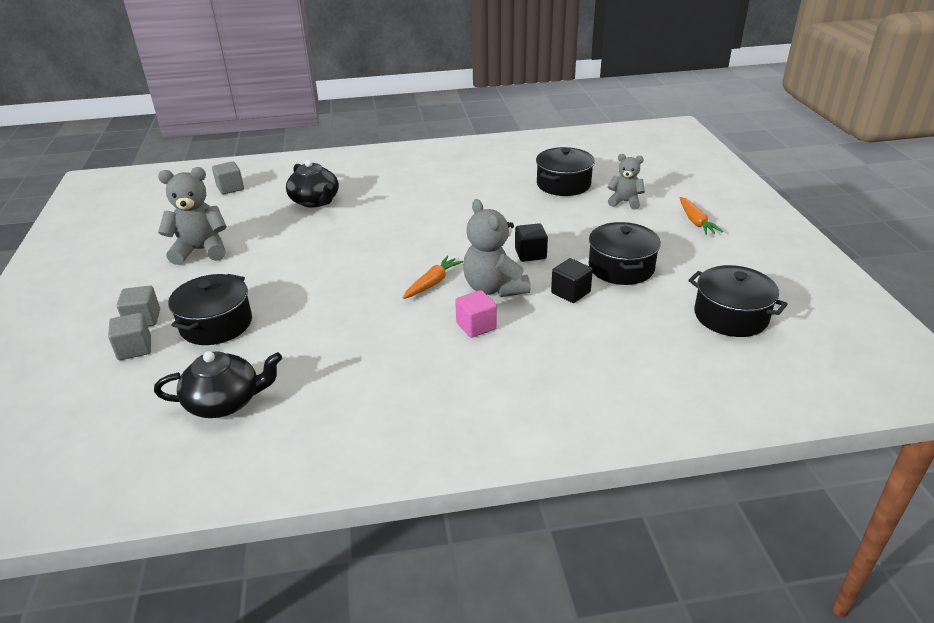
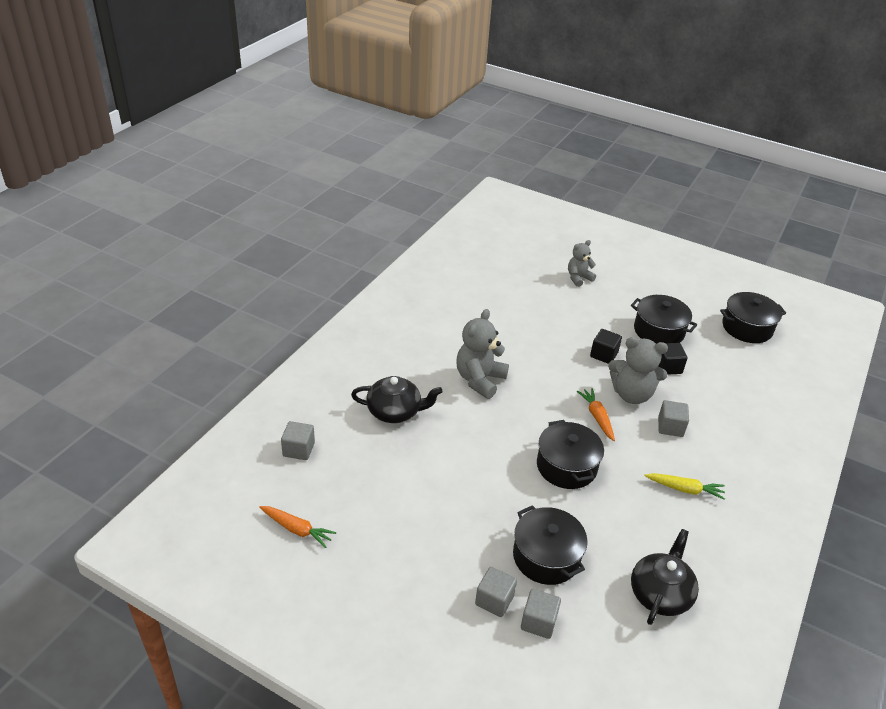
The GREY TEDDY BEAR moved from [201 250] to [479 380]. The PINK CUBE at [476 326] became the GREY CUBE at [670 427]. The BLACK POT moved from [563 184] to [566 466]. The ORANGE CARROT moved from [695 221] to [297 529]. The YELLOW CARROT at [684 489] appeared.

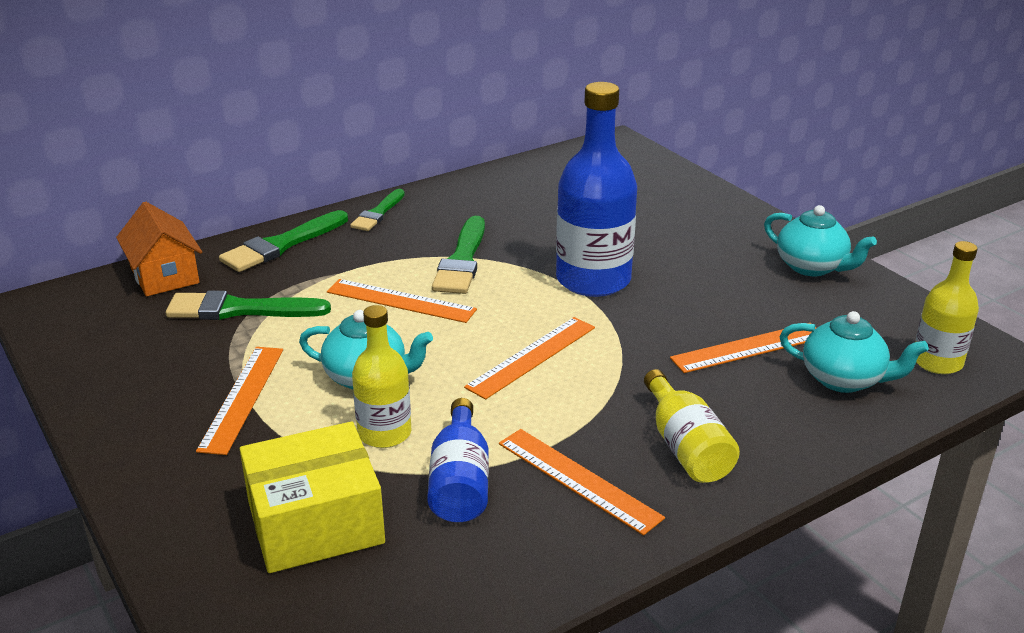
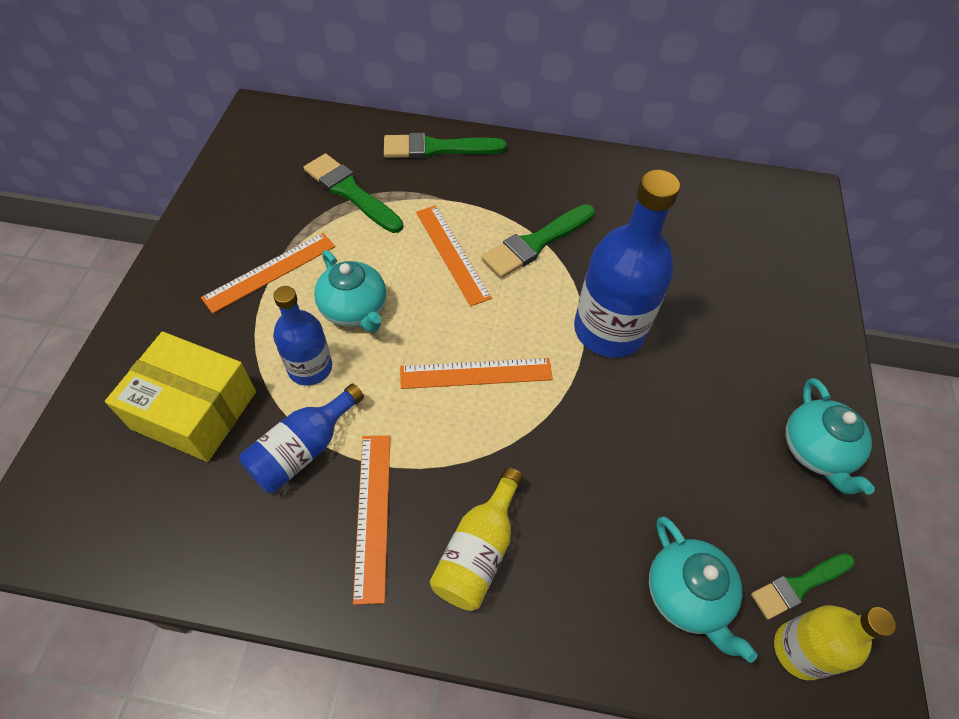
The ORANGE HOUSE at [165 275] disappeared. The GREEN BRUSH moved from [378 213] to [798 585]. The YELLOW BOTTLE at [384 433] became the BLUE BOTTLE at [310 368]. The ORANGE RULER at [748 347] disappeared.

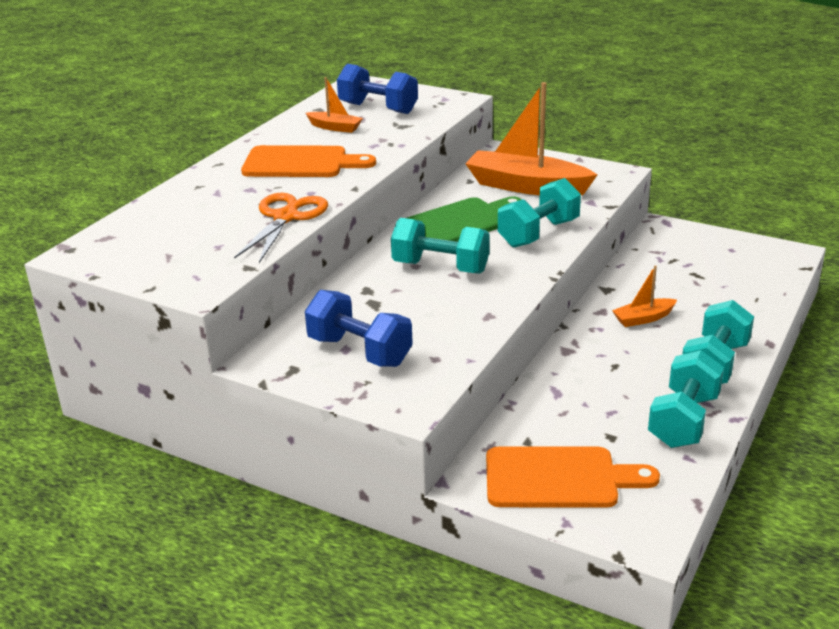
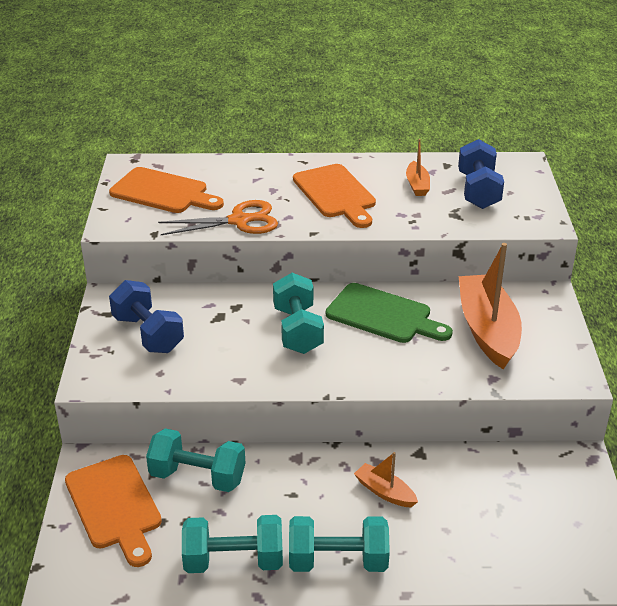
The BLUE DUMBBELL at [359 351] turned 45 degrees counterclockwise. The TURQUOISE DUMBBELL moved from [538 233] to [198 477]. The ORANGE CUTTING BOARD at [163 192] appeared.

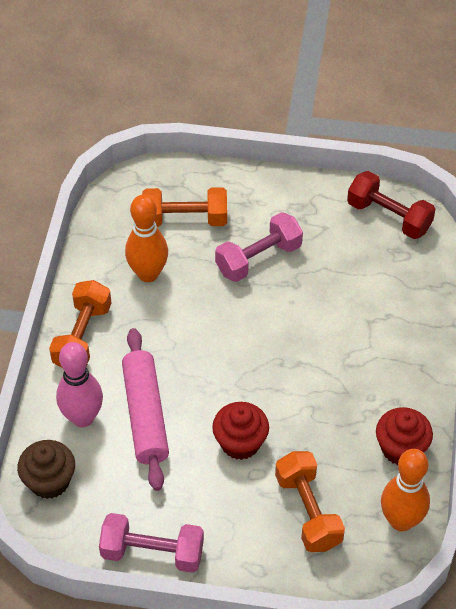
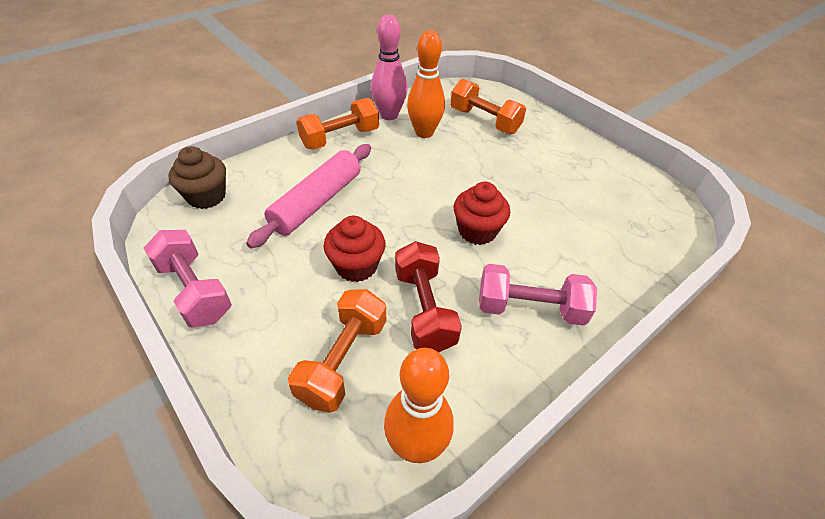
The PINK BOWLING PIN moved from [82 418] to [389 115]. The PINK DUMBBELL moved from [258 258] to [530 308]. The RED DUMBBELL moved from [389 217] to [424 309]. The RED CUPCAKE moved from [401 448] to [477 231].

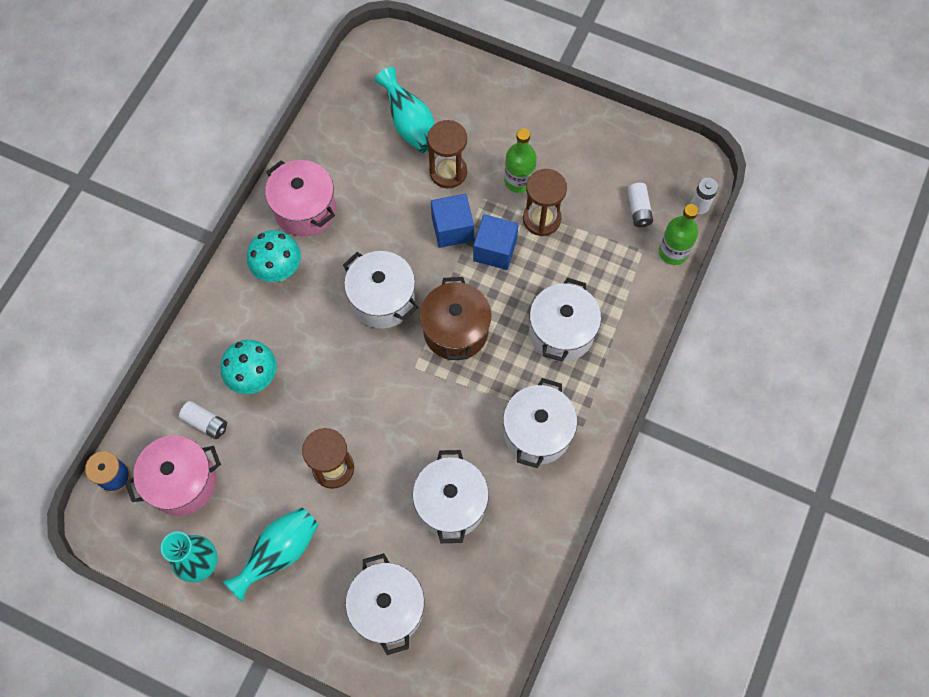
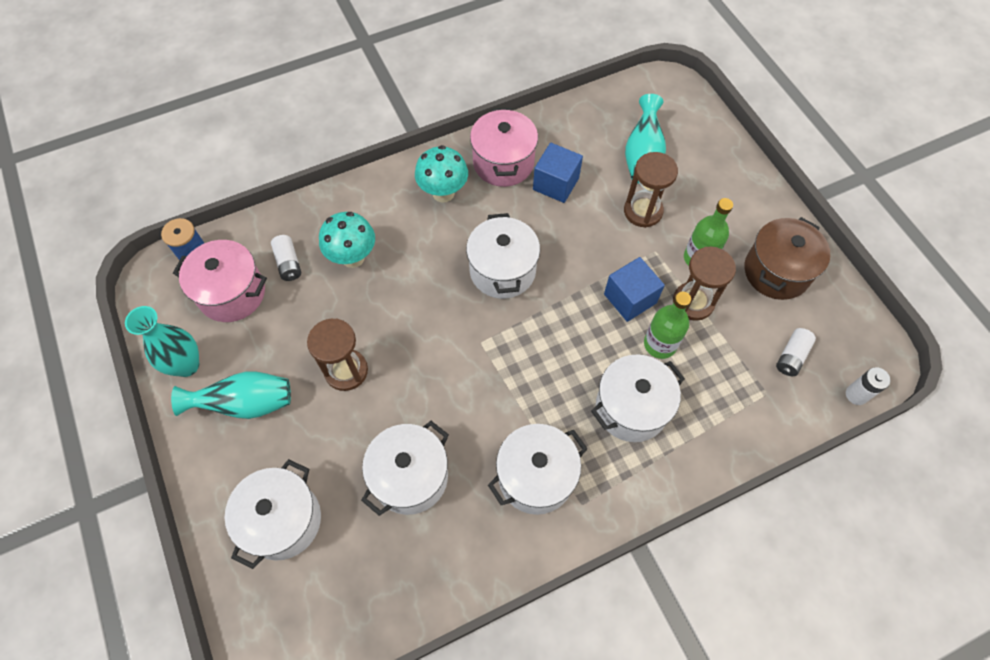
The BROWN POT moved from [456 331] to [776 272]. The BLUE CUBE moved from [452 229] to [556 184]. The GREEN BOTTLE moved from [673 252] to [660 344].

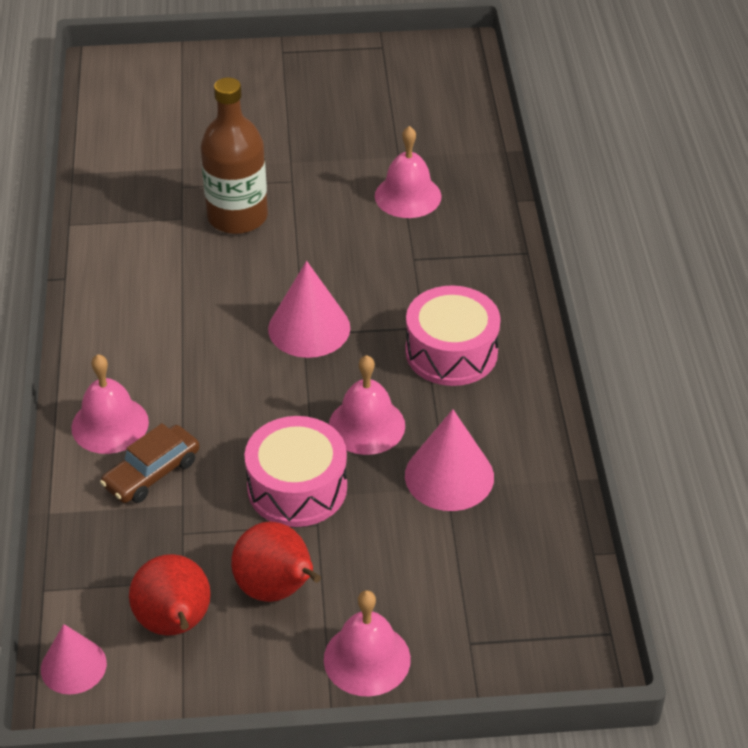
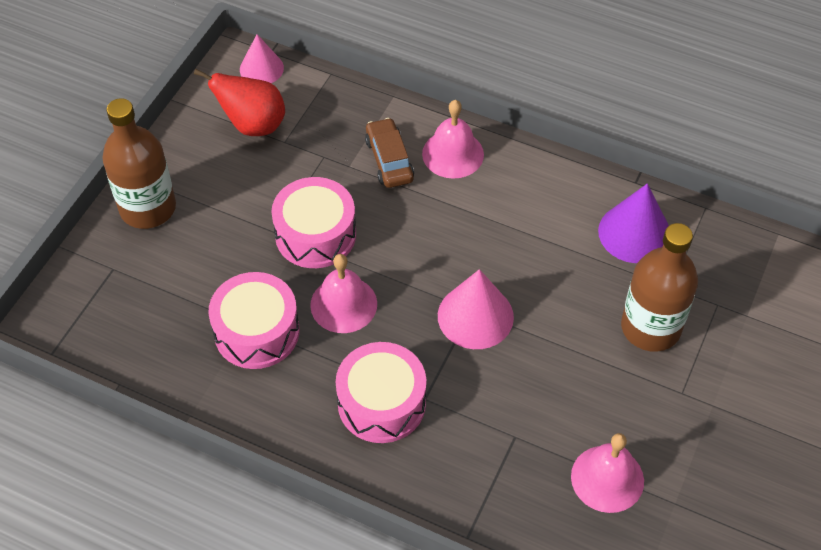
The RED PEAR at [277 589] disappeared. The PINK BELL at [367 659] was replaced by the BROWN BOTTLE at [148 208]. The PINK CONE at [449 476] was replaced by the PINK DRUM at [256 331]. The PURPLE CONE at [634 233] appeared.

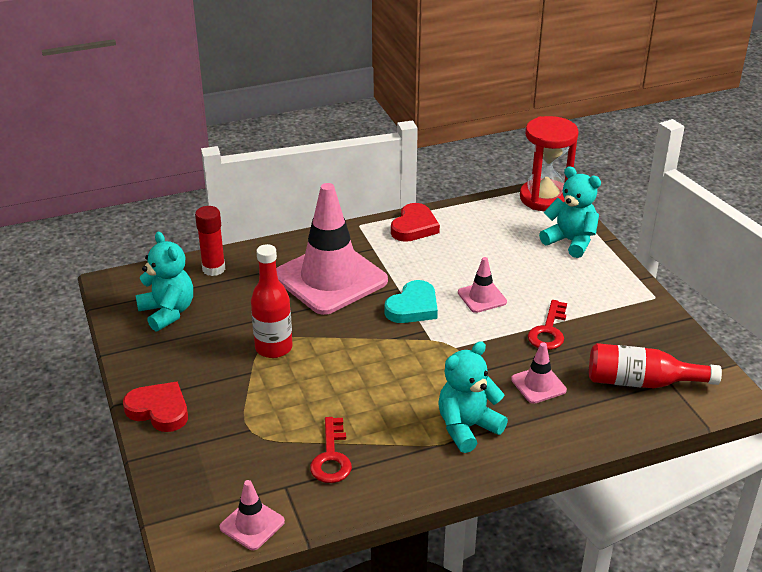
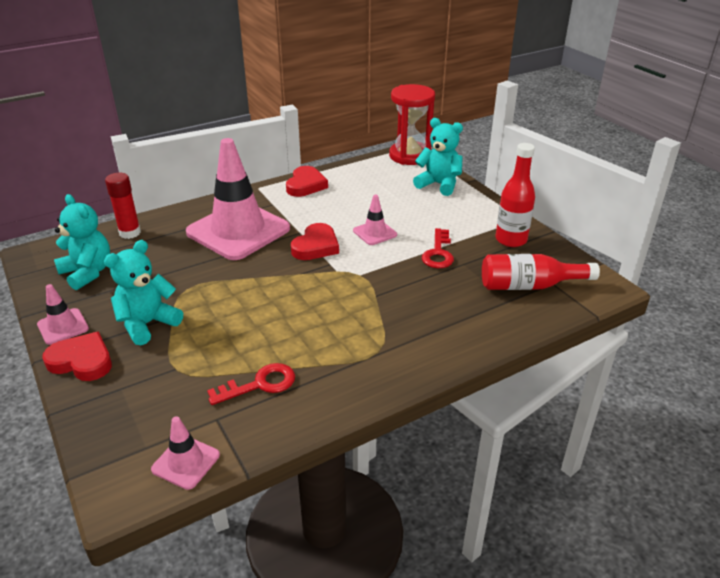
The RED BOTTLE moved from [273 348] to [511 240]. The RED KEY at [331 457] turned 105 degrees counterclockwise. The TURQUOISE HEART at [413 307] became the RED HEART at [316 246]. The TURQUOISE TEDDY BEAR moved from [467 427] to [147 324]. The PINK TRAFFIC CONE moved from [538 385] to [63 326].

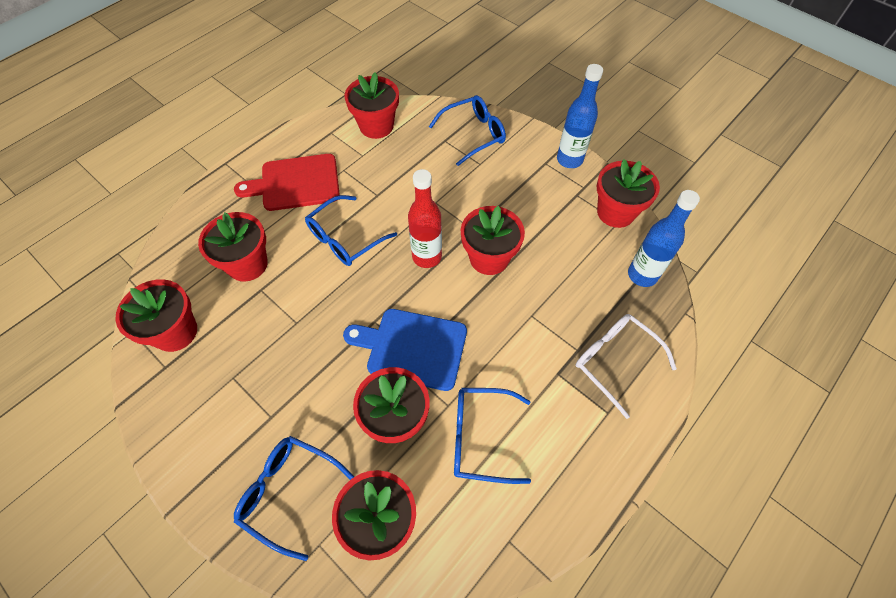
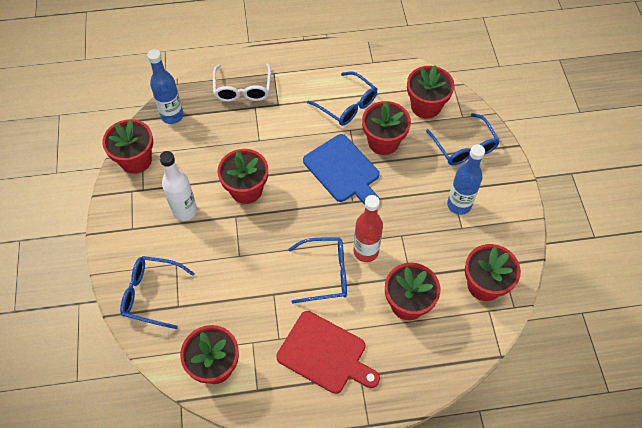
The RED BOTTLE moved from [427 257] to [366 251]. The BLUE BOTTLE moved from [569 160] to [459 205]. The WHITE BOTTLE at [185 211] appeared.

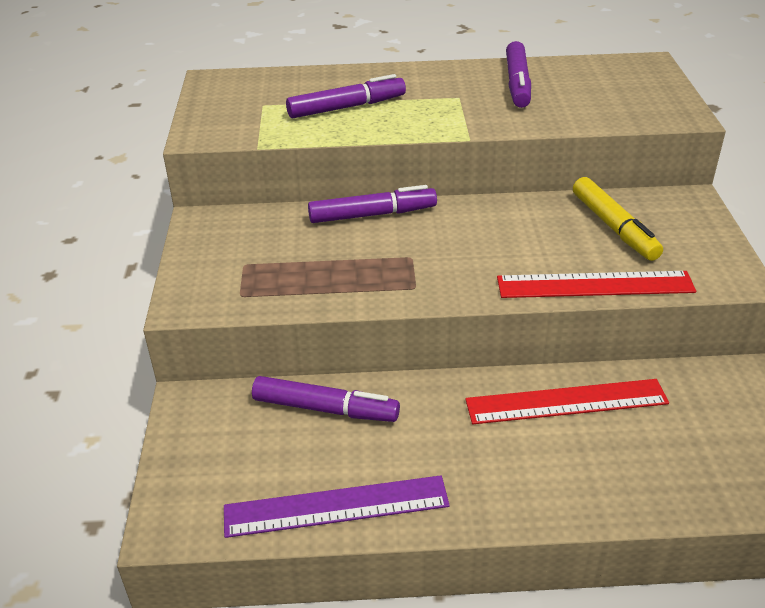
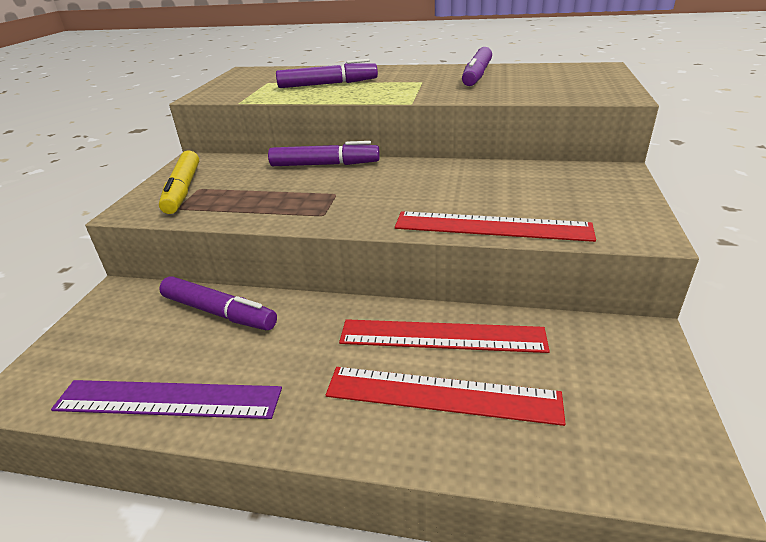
The YELLOW MARKER moved from [614 227] to [183 190]. The RED RULER at [442 394] appeared.

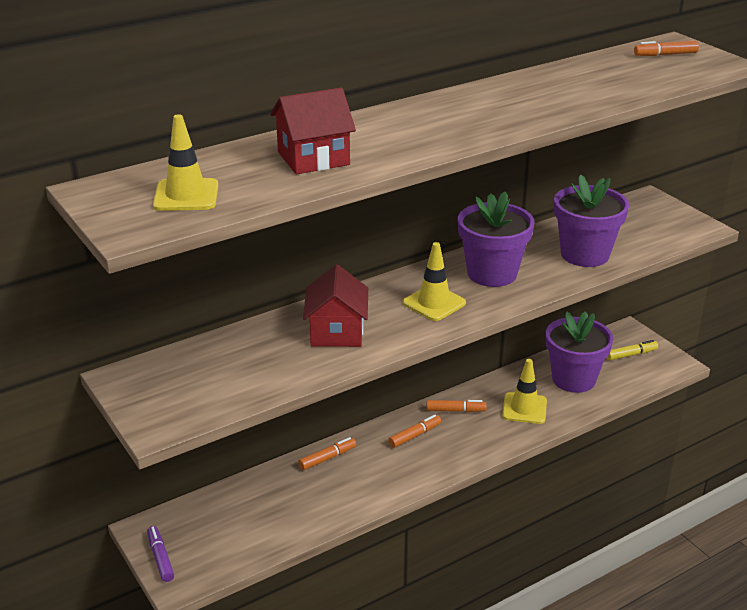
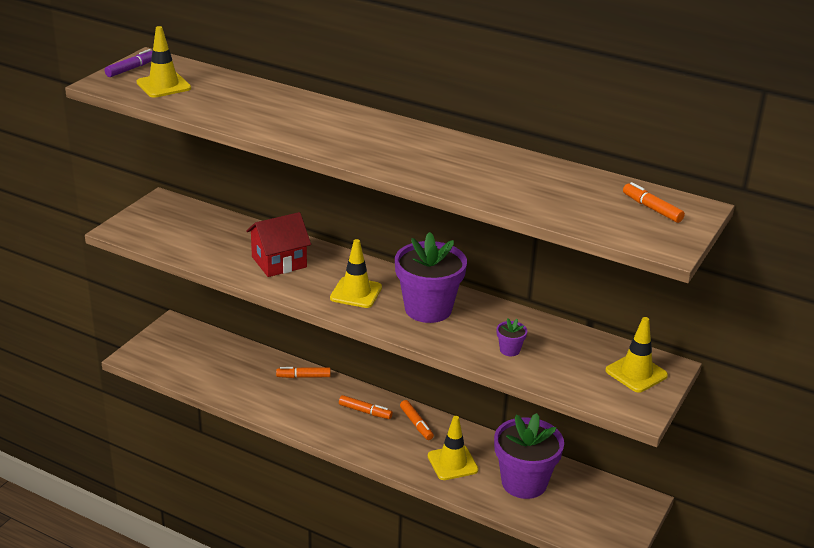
The PURPLE MARKER moved from [160 558] to [131 69]. The RED HOUSE at [313 158] disappeared. The ORANGE MARKER at [327 458] turned 150 degrees clockwise. The PURPLE FLOWER POT at [584 254] changed to 0.41 times the size. The YELLOW MARKER at [631 354] disappeared. The YELLOW TRAFFIC CONE at [636 373] appeared.

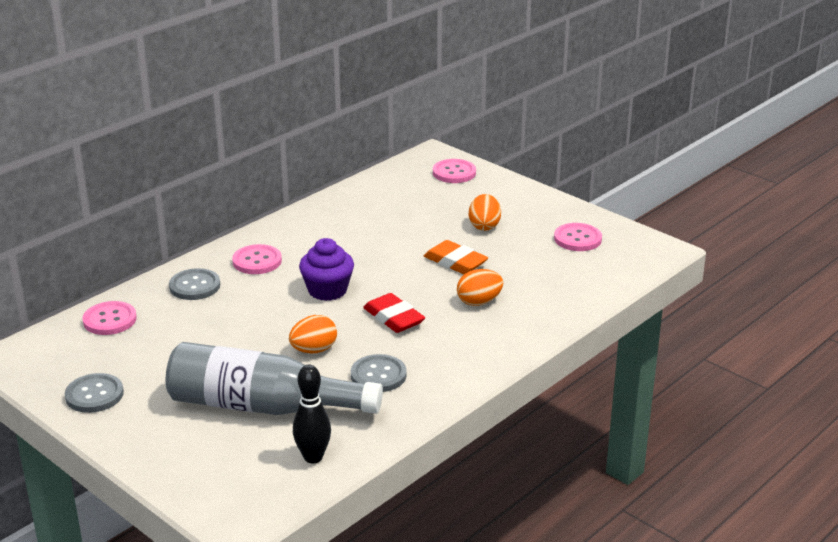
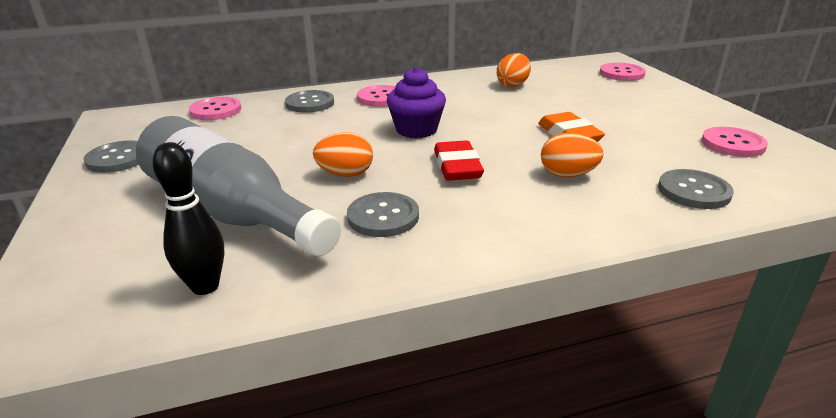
The ORANGE EGG moved from [484 226] to [513 85]. The GREY BUTTON at [694 191] appeared.

